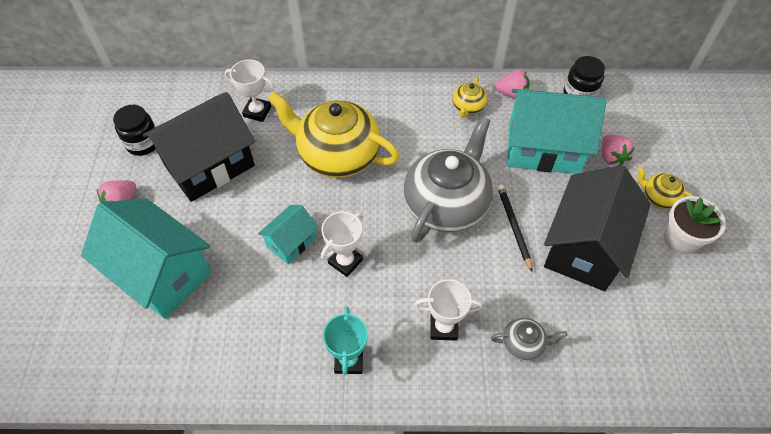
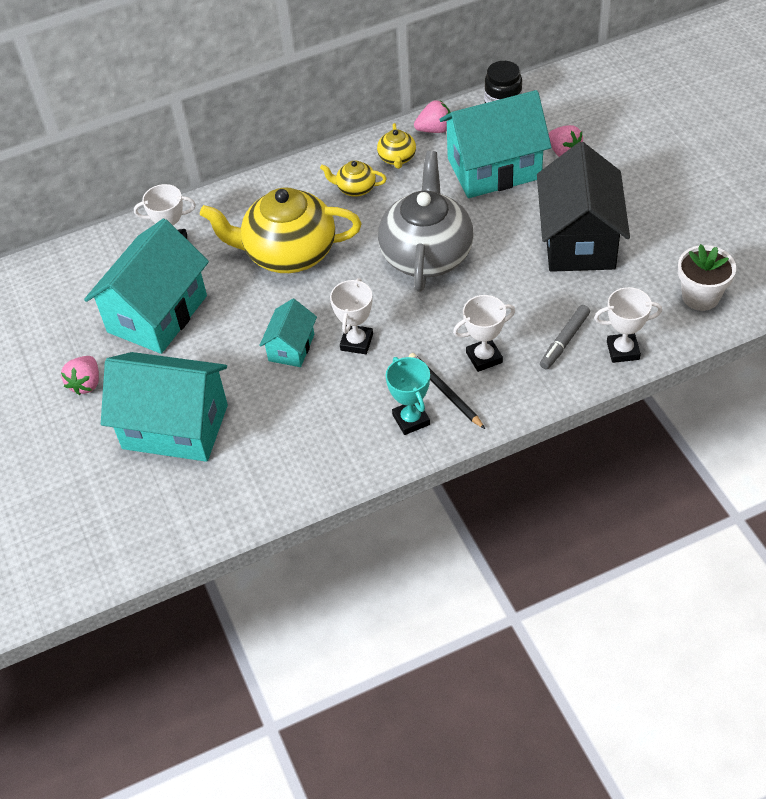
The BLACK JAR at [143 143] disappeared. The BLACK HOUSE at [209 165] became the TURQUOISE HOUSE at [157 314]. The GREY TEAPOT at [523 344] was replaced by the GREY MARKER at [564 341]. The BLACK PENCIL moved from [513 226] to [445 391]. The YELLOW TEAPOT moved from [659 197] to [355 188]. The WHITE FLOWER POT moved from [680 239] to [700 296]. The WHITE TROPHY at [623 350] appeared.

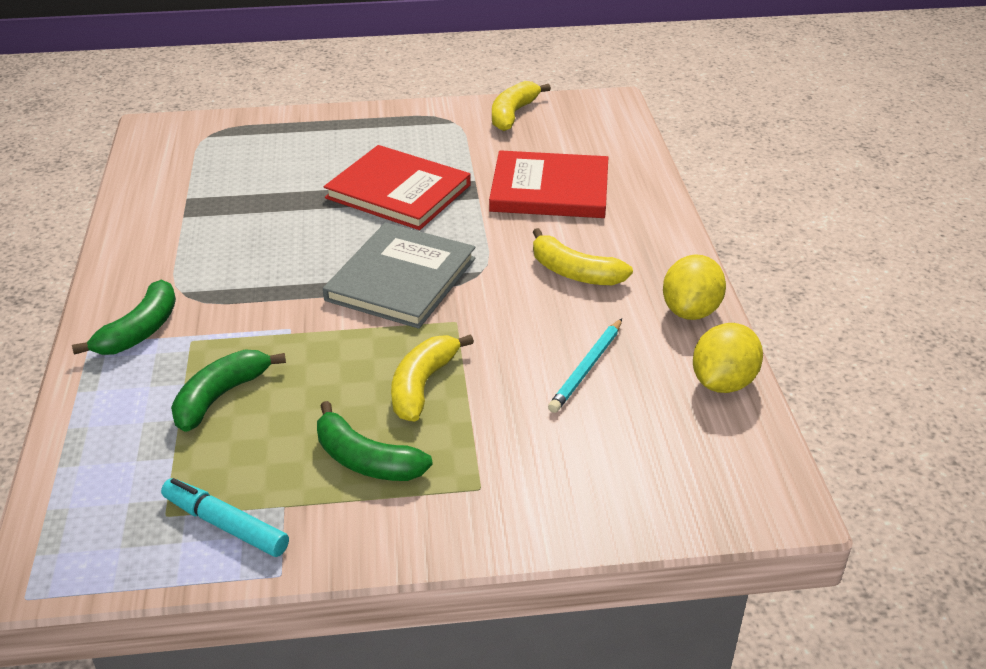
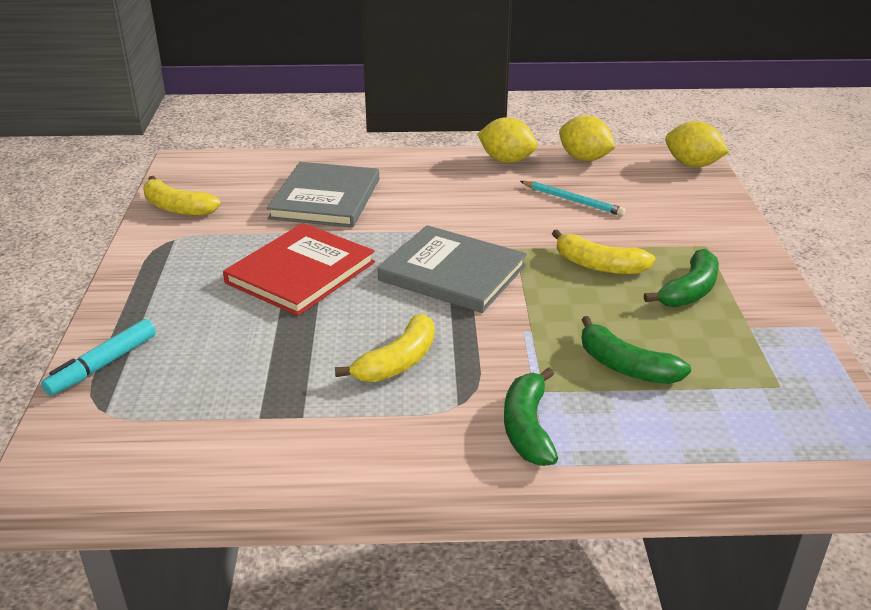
The GREEN BANANA at [140 331] turned 120 degrees counterclockwise. The TURQUOISE MARKER moved from [225 525] to [103 365]. The RED BOOK at [549 189] became the GREY BOOK at [325 199]. The YELLOW BANANA moved from [574 272] to [398 362]. The YELLOW LEMON at [692 165] appeared.

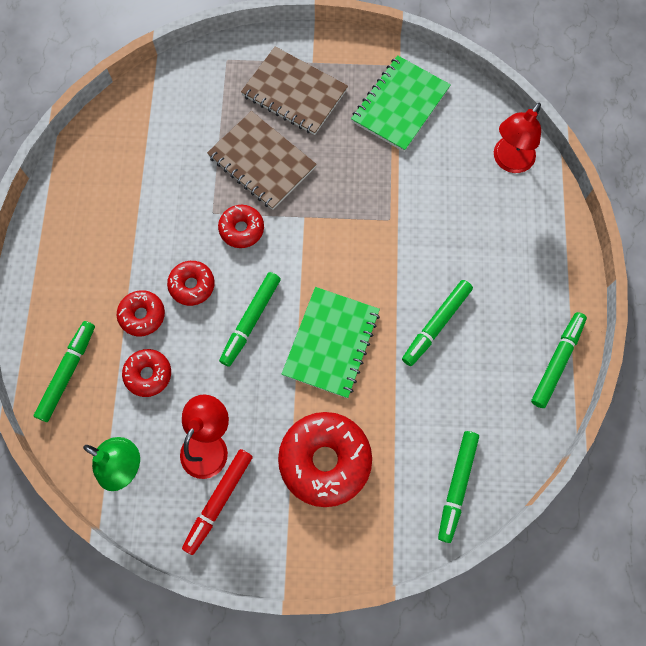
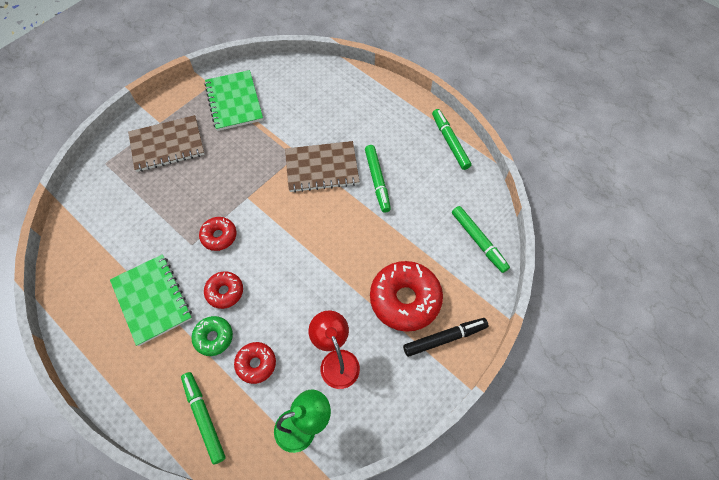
The RED DONUT at [142 315] became the GREEN DONUT at [213 337]. The RED MARKER at [219 501] disappeared. The BROWN NOTEBOOK moved from [262 162] to [321 168]. The GREEN MARKER at [251 320] disappeared. The GREEN NOTEBOOK moved from [331 343] to [152 300]. The RED LAMP at [509 161] disappeared. The BLACK MARKER at [444 338] appeared.

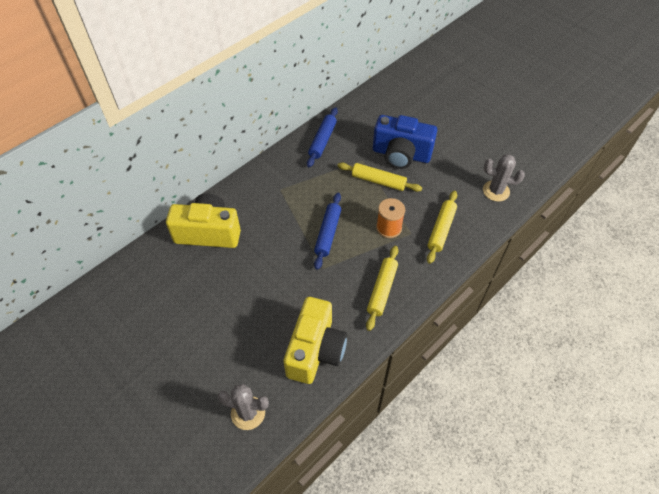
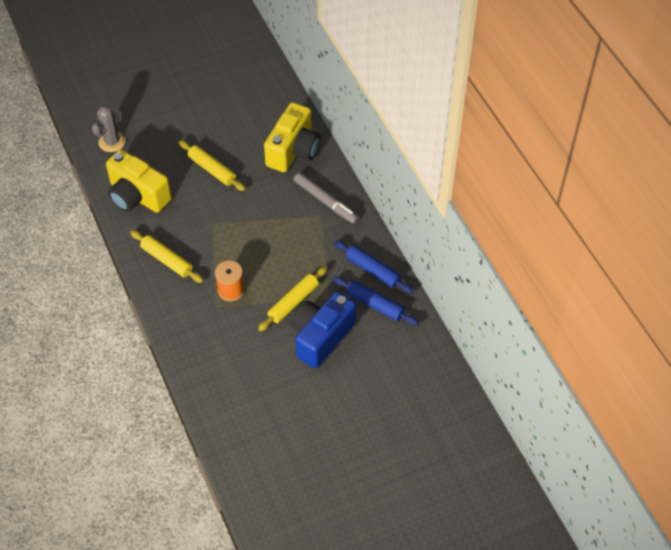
The BLUE ROLLING PIN moved from [328 233] to [375 304]. The YELLOW ROLLING PIN moved from [441 230] to [212 170]. The GREY CACTUS at [496 191] disappeared. The GREY MARKER at [325 201] appeared.

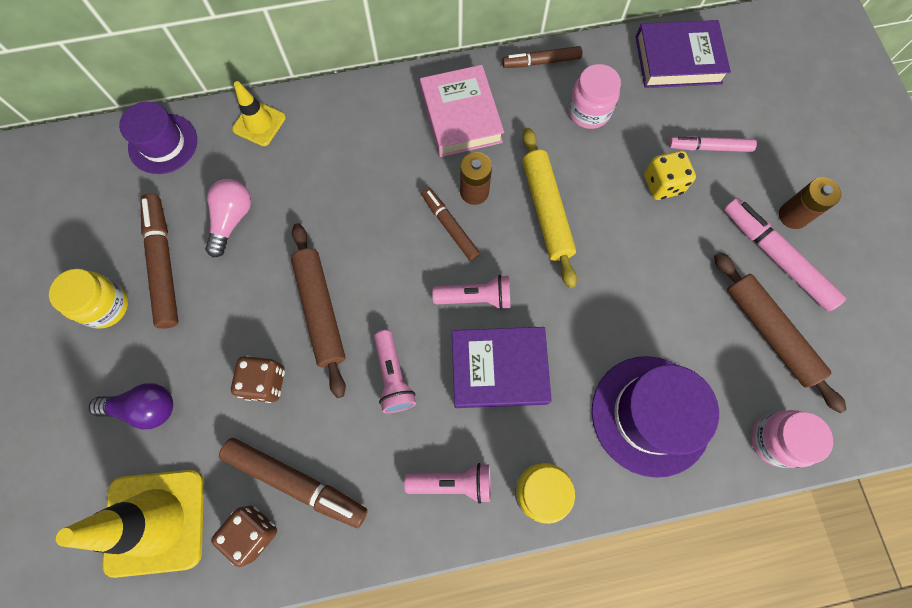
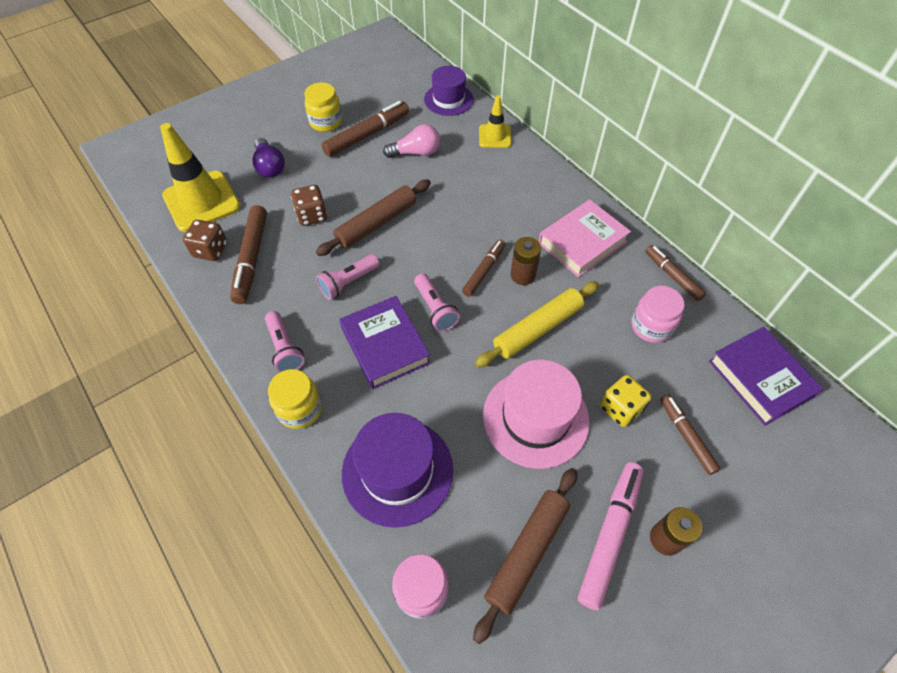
The PINK MARKER at [709 147] became the BROWN MARKER at [686 436]. The PINK HAT at [535 418] appeared.

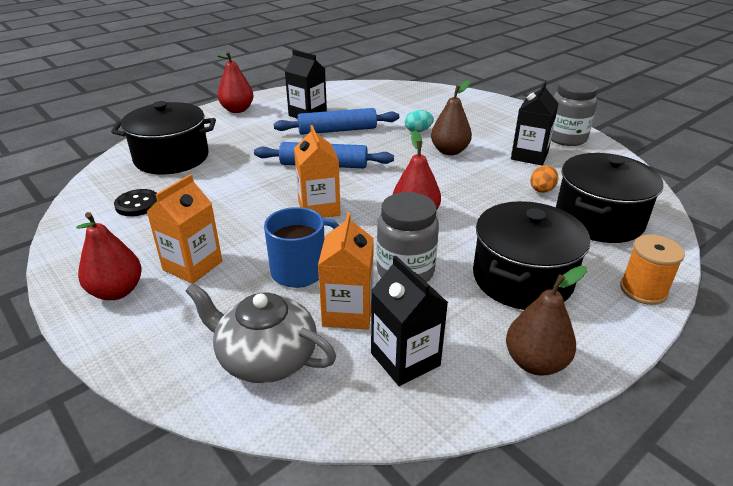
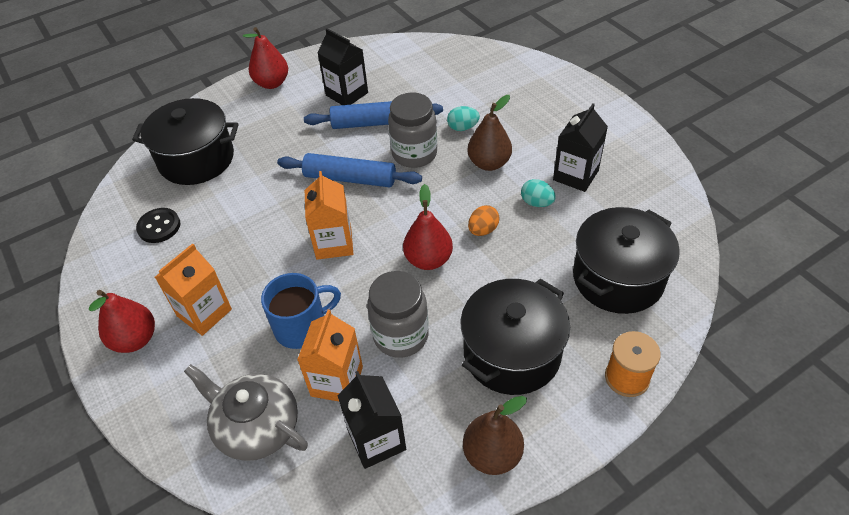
The ORANGE EGG moved from [541 190] to [483 230]. The GREY JAR moved from [566 138] to [414 154]. The TURQUOISE EGG at [536 203] appeared.

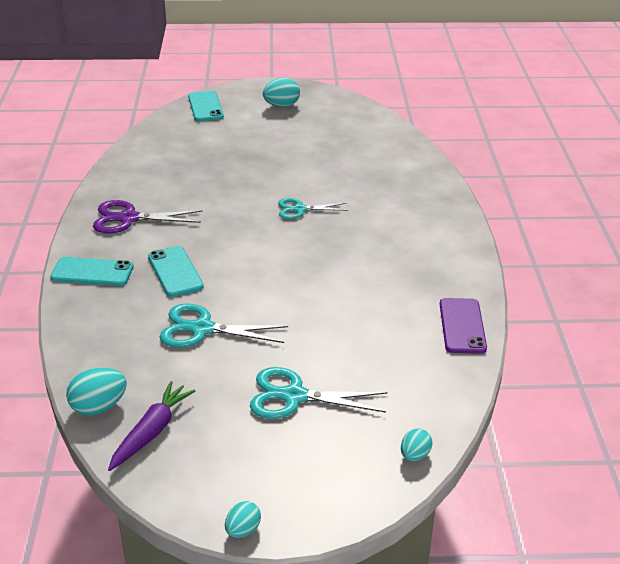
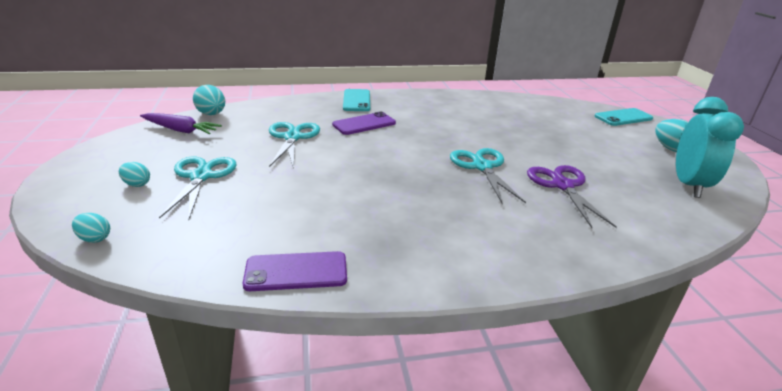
The PURPLE SCISSORS moved from [128 218] to [562 185]. The TURQUOISE PHONE at [175 271] became the PURPLE PHONE at [364 124]. The TURQUOISE EGG moved from [243 530] to [137 184]. The TURQUOISE SCISSORS at [299 209] changed to 1.51 times the size. The TURQUOISE CLOCK at [689 185] appeared.

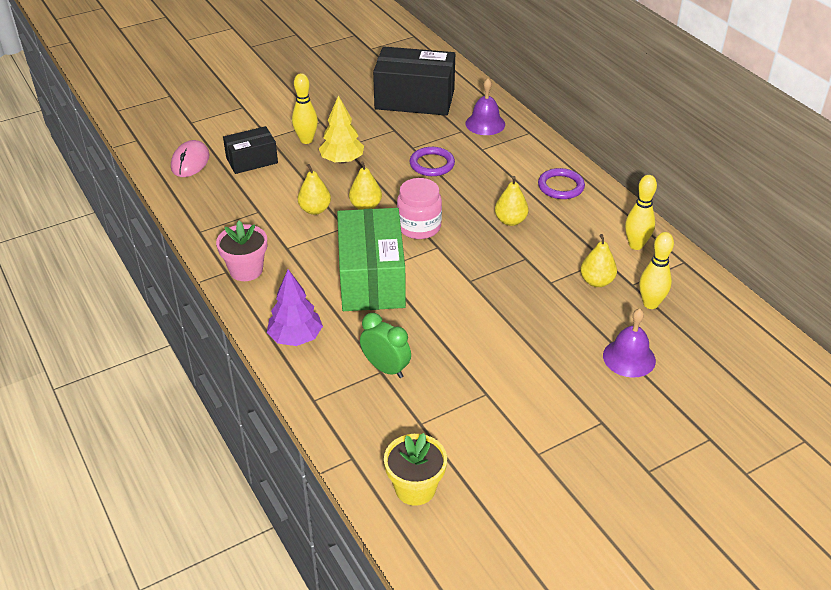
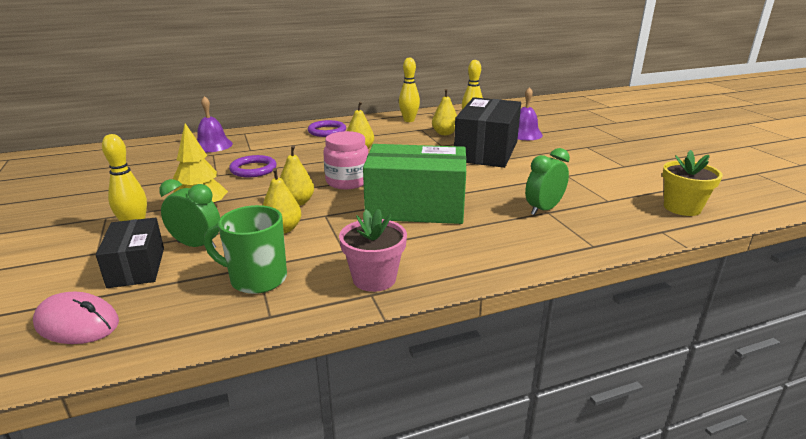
The PURPLE TREE at [296 338] disappeared. The BLACK BOX moved from [414 99] to [486 151]. The GREEN CLOCK at [197 245] appeared. The GREEN MUG at [256 279] appeared.

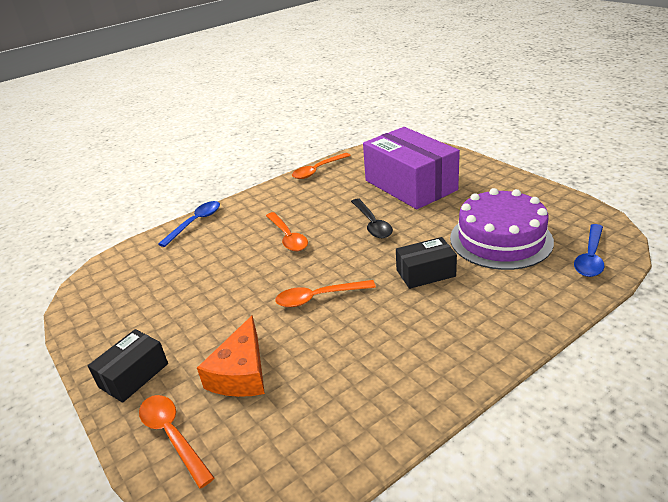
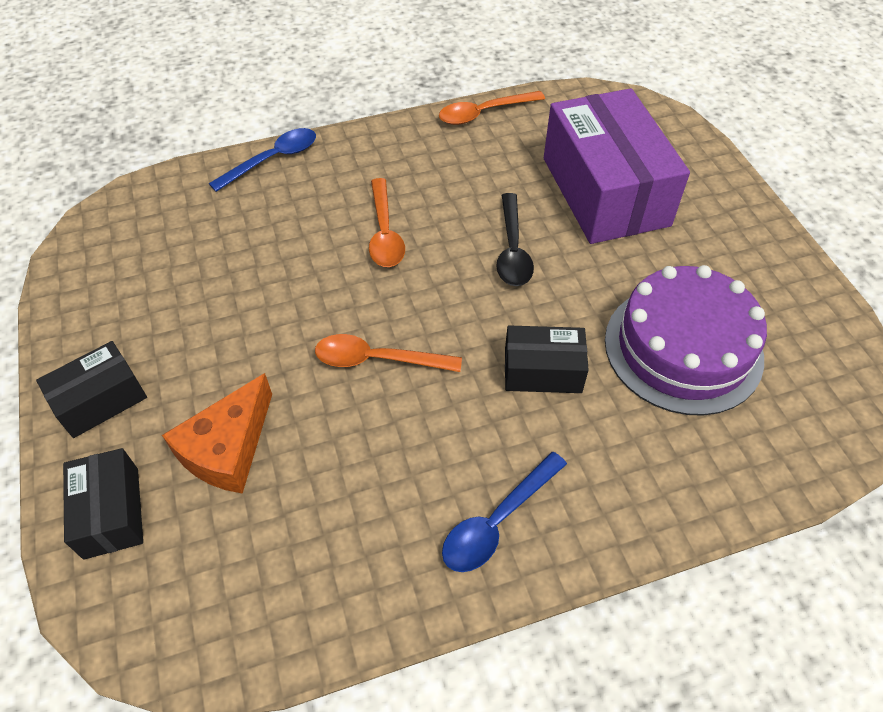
The ORANGE SPOON at [172 435] was replaced by the BLACK BOX at [111 512]. The BLUE SPOON moved from [590 257] to [497 521].

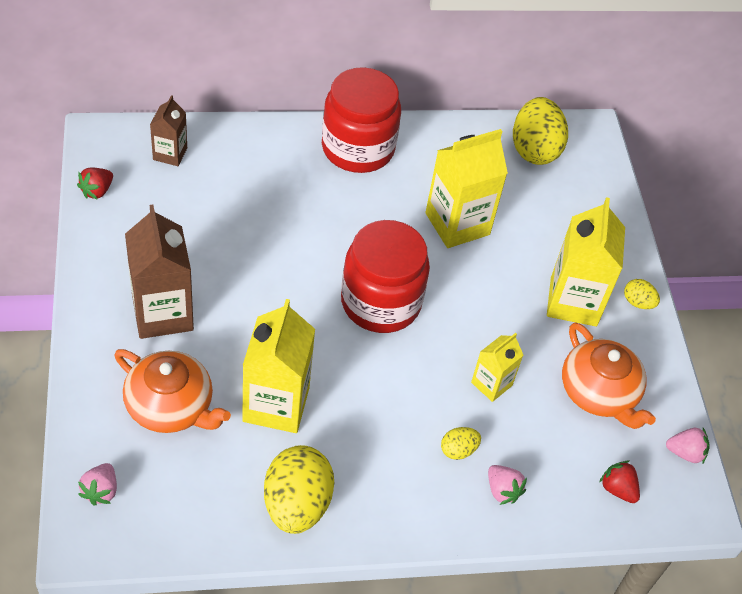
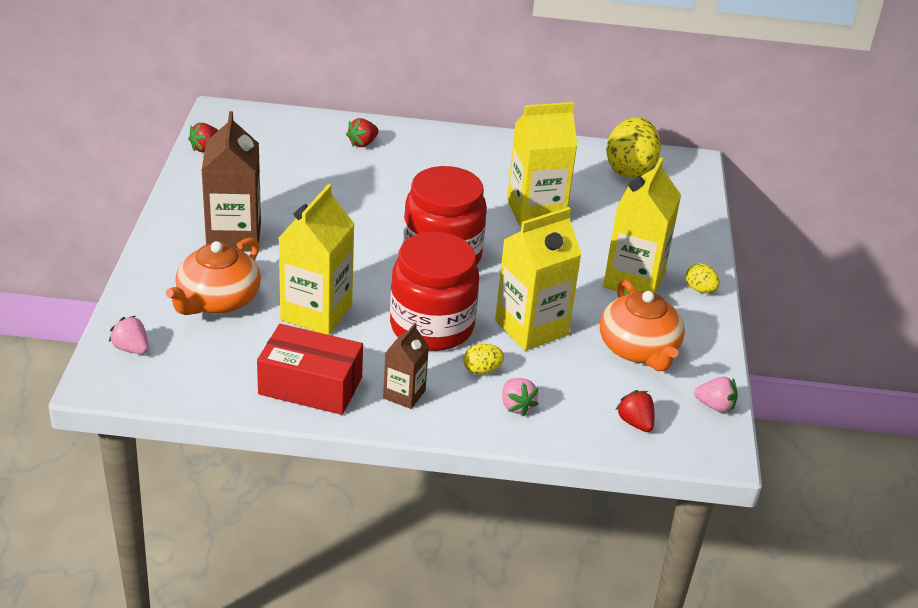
The PINK STRAWBERRY at [101 491] turned 105 degrees clockwise. The ORANGE TEAPOT at [171 406] turned 75 degrees clockwise. The BROWN CARTON moved from [170 154] to [404 394]. The YELLOW EGG at [296 504] was replaced by the RED BOX at [310 385]. The RED JAR moved from [358 148] to [431 326]. The YELLOW CARTON at [491 384] changed to 1.80 times the size. The RED STRAWBERRY at [362 143] appeared.

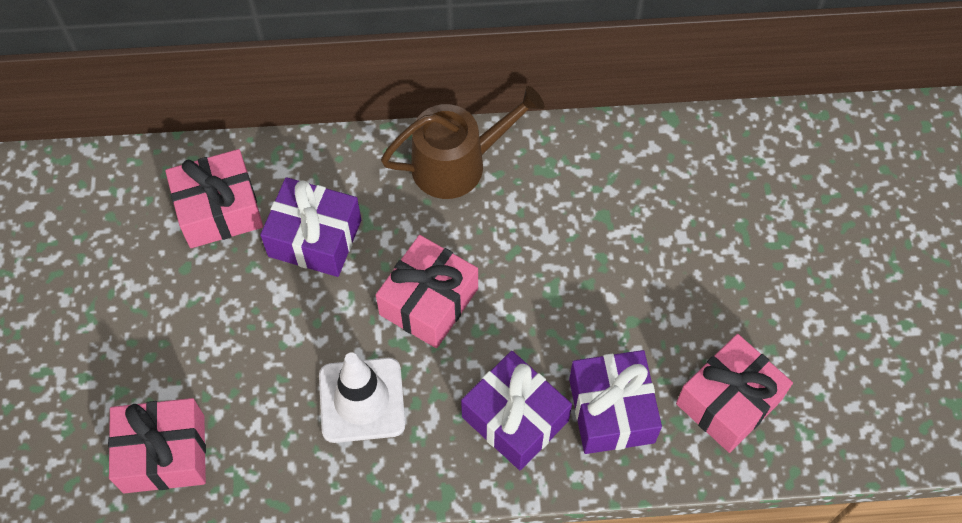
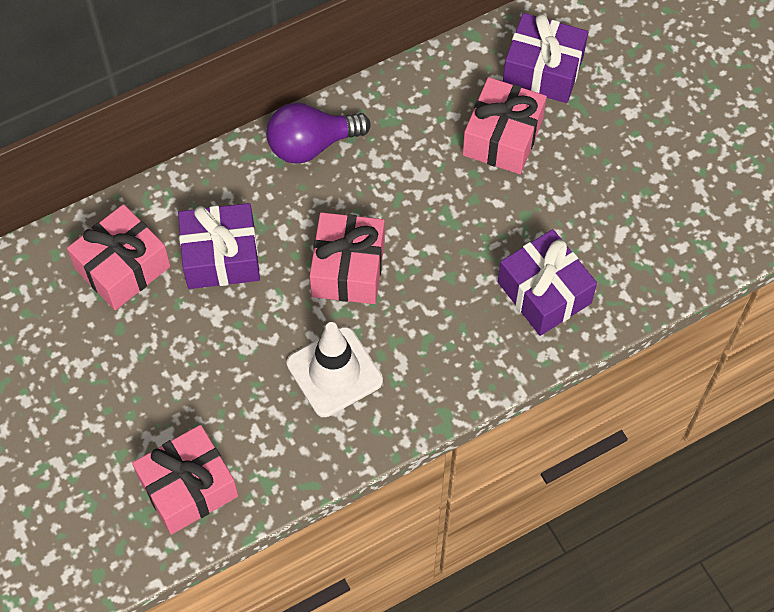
The BROWN WATERING CAN at [457 164] was replaced by the PURPLE LIGHT BULB at [311 145]. The PURPLE GIFT moved from [515 419] to [543 70]. The PINK GIFT moved from [728 402] to [502 137].

